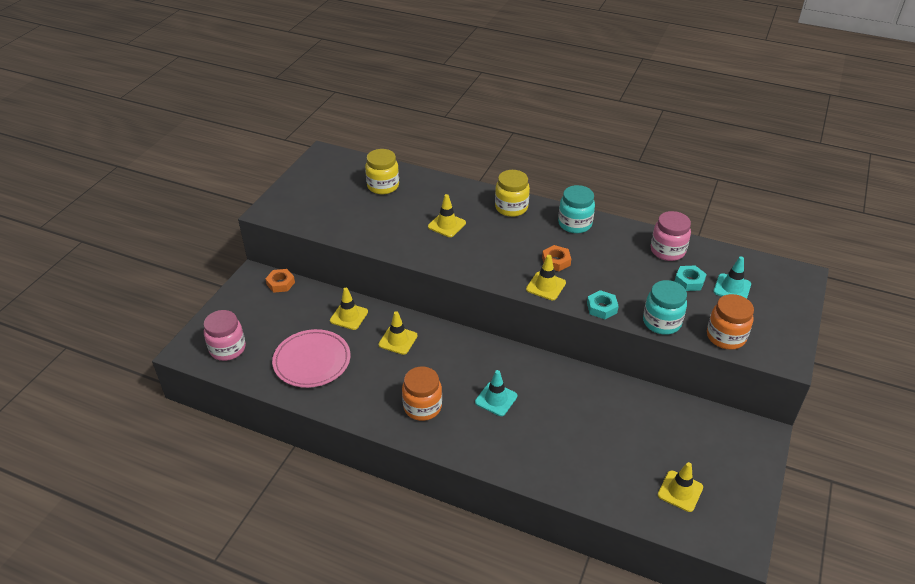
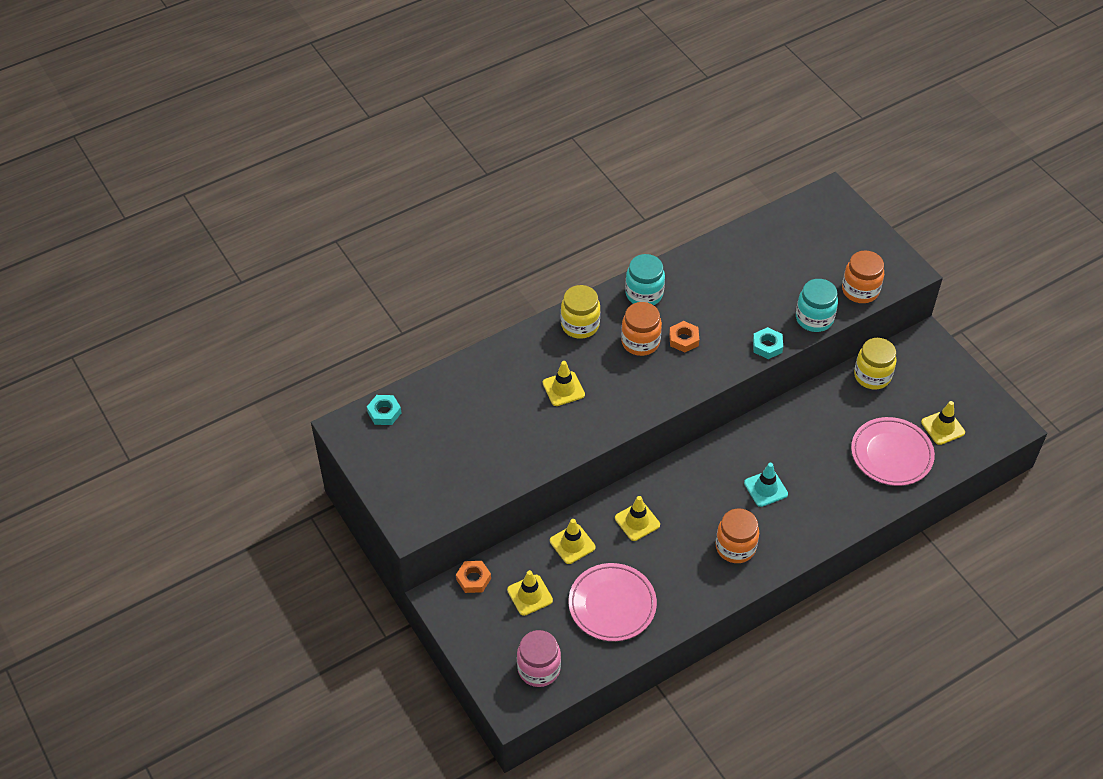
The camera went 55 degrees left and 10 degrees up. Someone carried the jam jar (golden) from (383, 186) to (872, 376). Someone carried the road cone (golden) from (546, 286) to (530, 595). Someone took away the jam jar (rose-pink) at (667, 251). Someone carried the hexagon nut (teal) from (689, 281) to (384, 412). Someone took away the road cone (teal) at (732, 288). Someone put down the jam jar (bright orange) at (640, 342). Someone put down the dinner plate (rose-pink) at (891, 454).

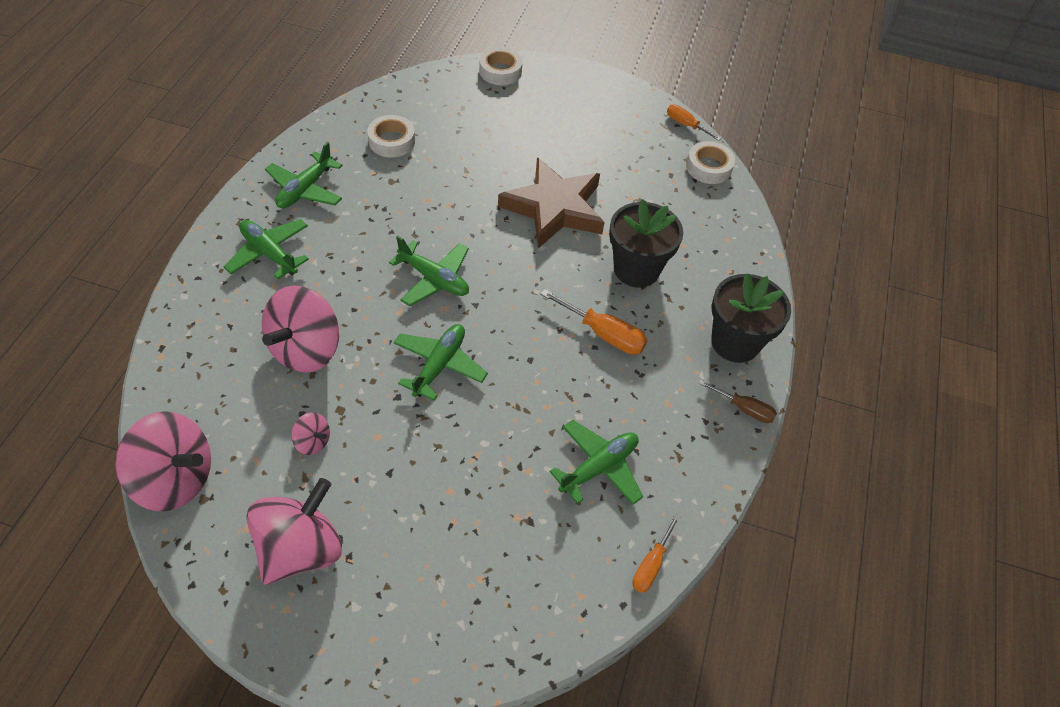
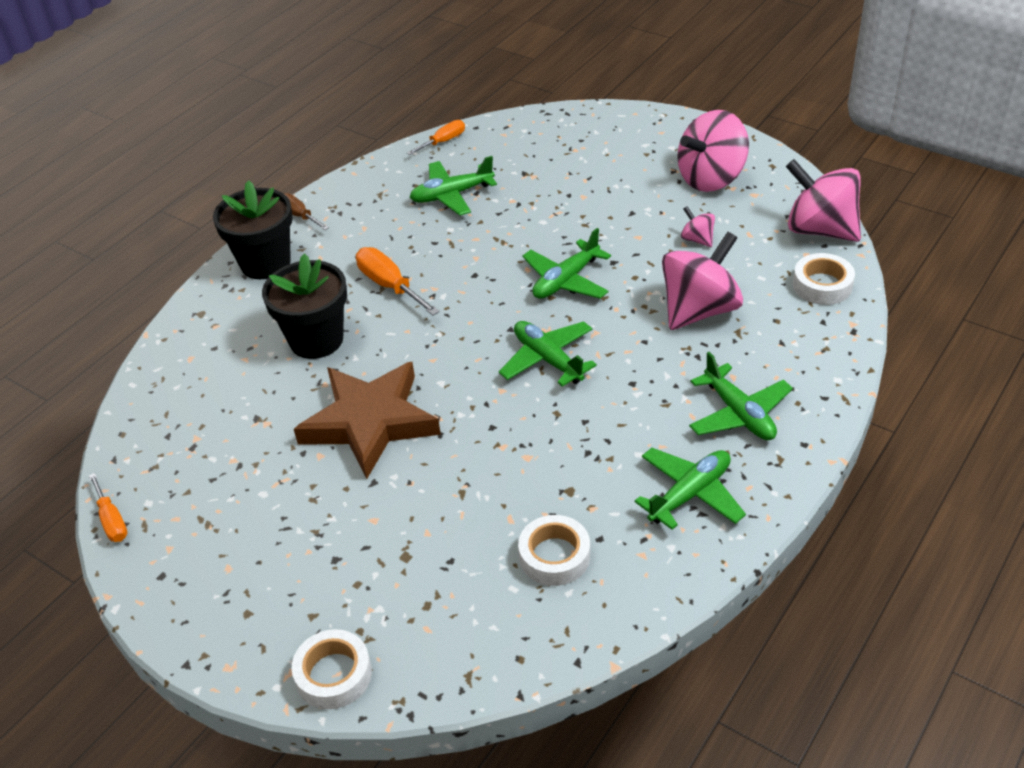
The camera went 155 degrees left and 10 degrees down. Someone carried the tape (snow-white) from (708, 167) to (822, 285).

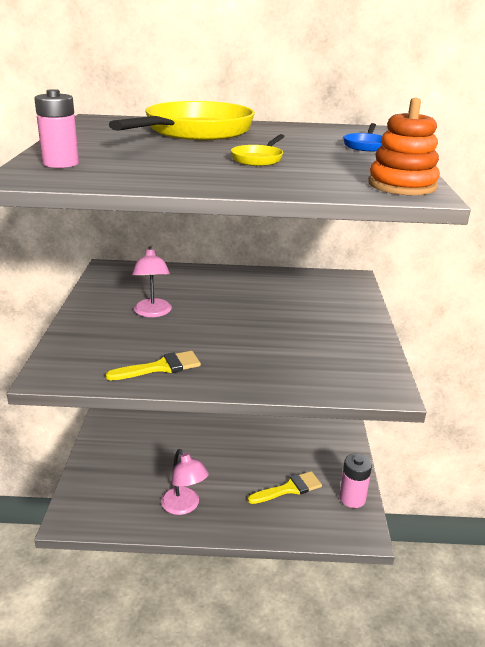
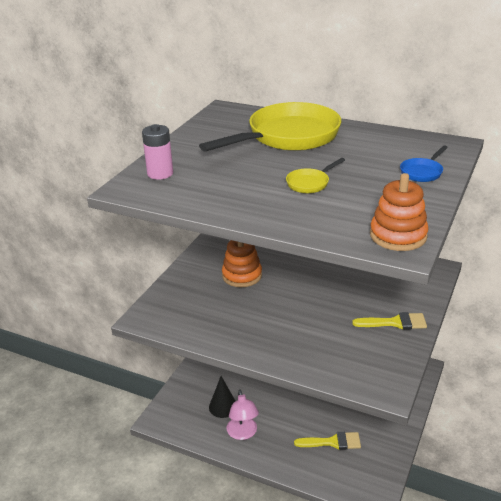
The camera went 25 degrees right and 5 degrees up. Someone carried the paintbrush (golden) from (161, 367) to (395, 322). Someone swapped the desk lamp (rose-pink) at (152, 313) for the stacking rings (bright orange) at (242, 275). Someone took away the battery (rose-pink) at (352, 498). Someone put down the solid cone (black) at (223, 406).

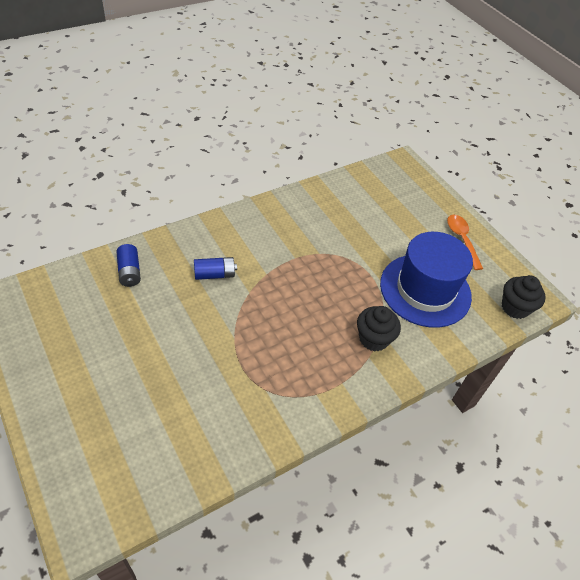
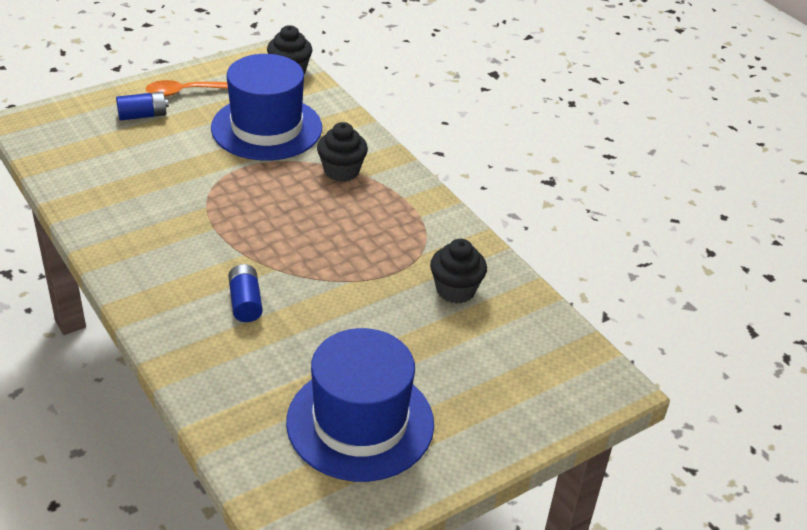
The camera went 90 degrees left and 10 degrees down. Someone carried the battery (cobalt) from (129, 272) to (143, 115). Someone put down the top hat (cobalt) at (360, 422). Someone put down the muffin (black) at (455, 290).

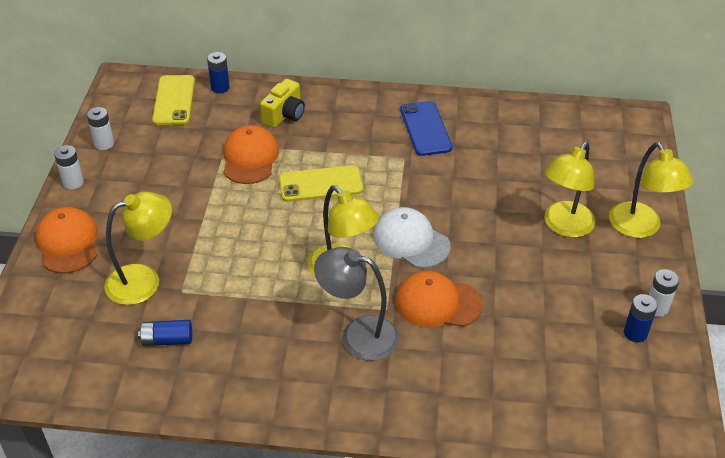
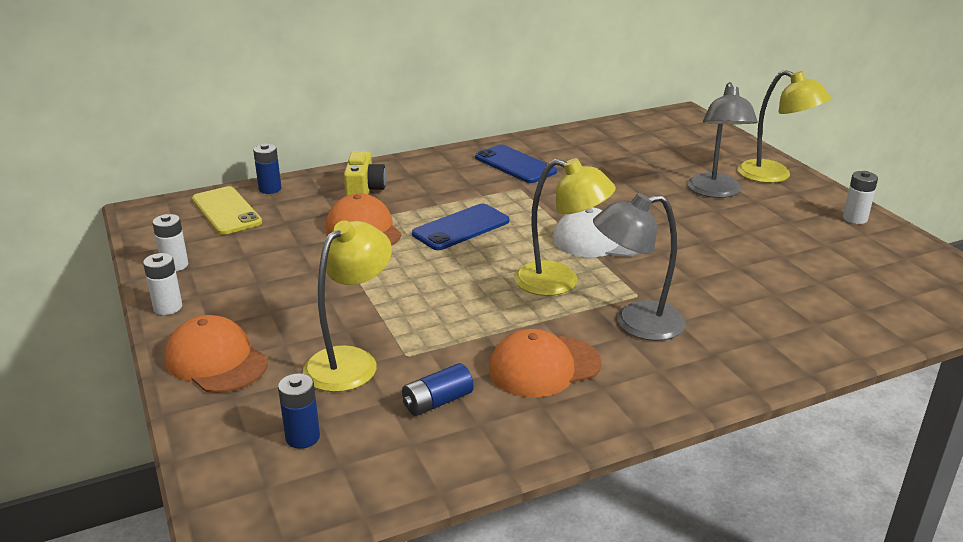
The camera went 30 degrees left and 15 degrees down. Someone repainted the mobile phone (golden) at (320, 184), which became the mobile phone (cobalt) at (461, 227). Someone carried the peaked cap (bright orange) from (437, 303) to (544, 367). Someone repainted the desk lamp (golden) at (564, 226), which became the desk lamp (ash-grey) at (715, 192). Someone carried the battery (cobalt) from (635, 333) to (302, 437).

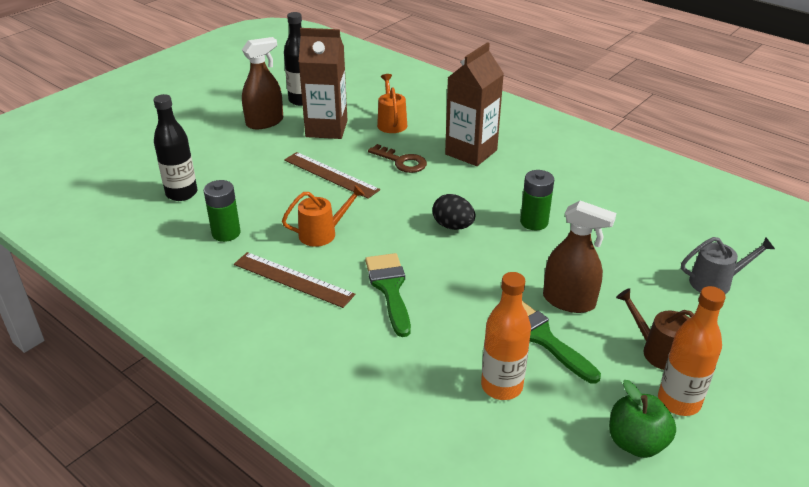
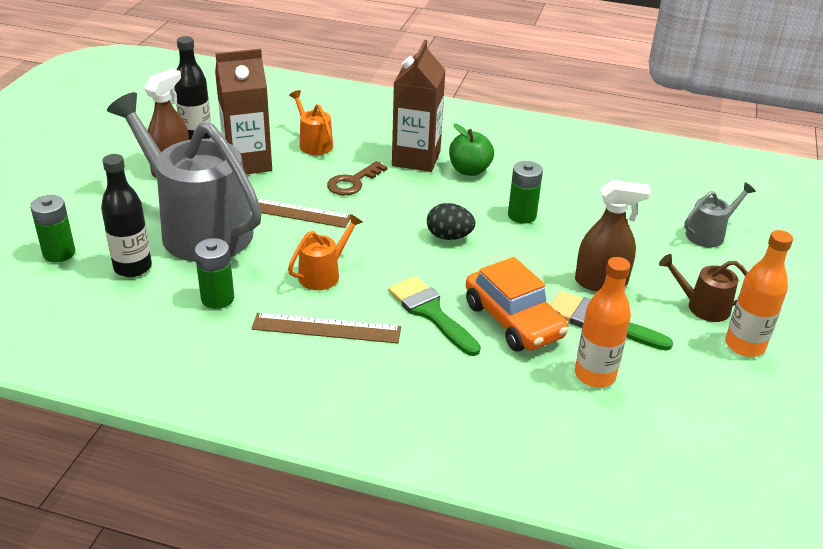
The camera went 25 degrees left and 0 degrees up. Someone rotated the door key (russet) at (401, 161) by 120 degrees clockwise. Someone carried the apple (emerald) from (636, 442) to (469, 170). Someone put down the battery (emerald) at (59, 253). Someone put down the sprinkling can (ash-grey) at (198, 229). Someone put down the car (bright orange) at (513, 320).

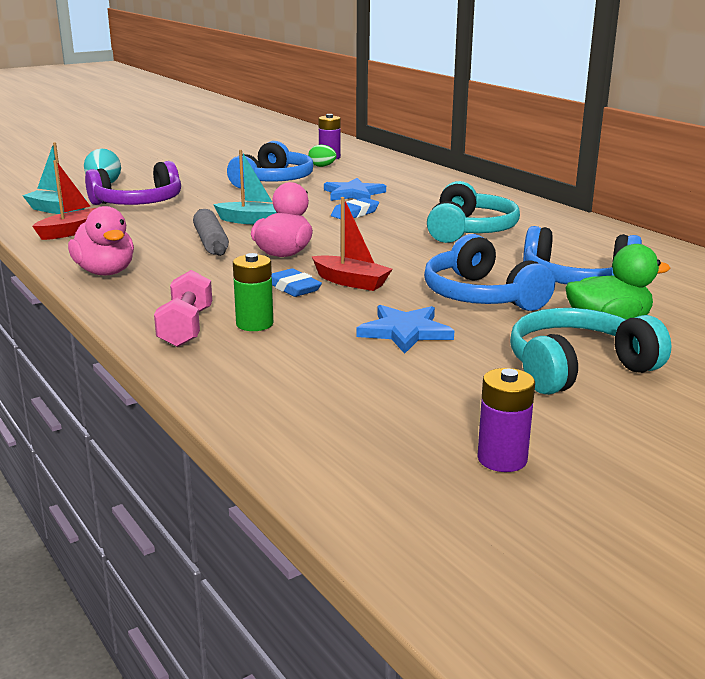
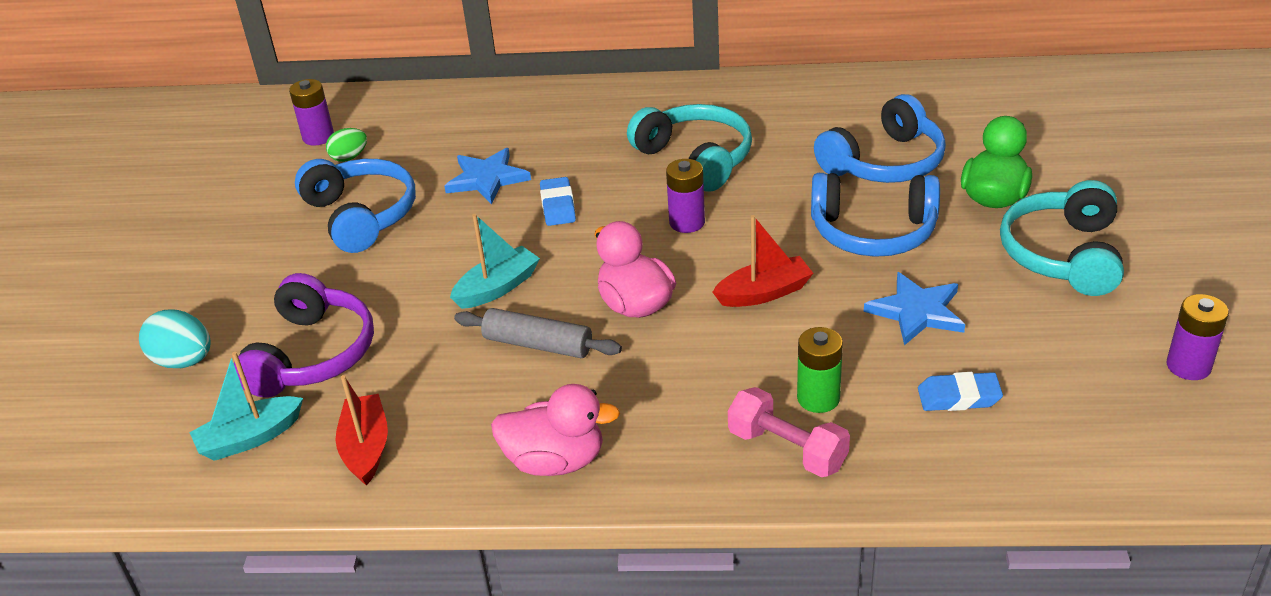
The camera went 50 degrees left and 15 degrees up. Someone carried the eraser (cobalt) from (293, 288) to (959, 397). Someone put down the battery (purple) at (687, 222).

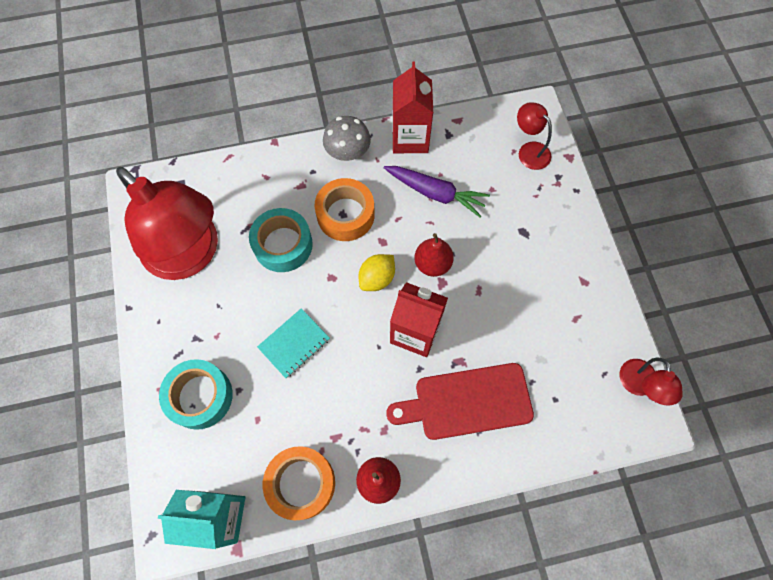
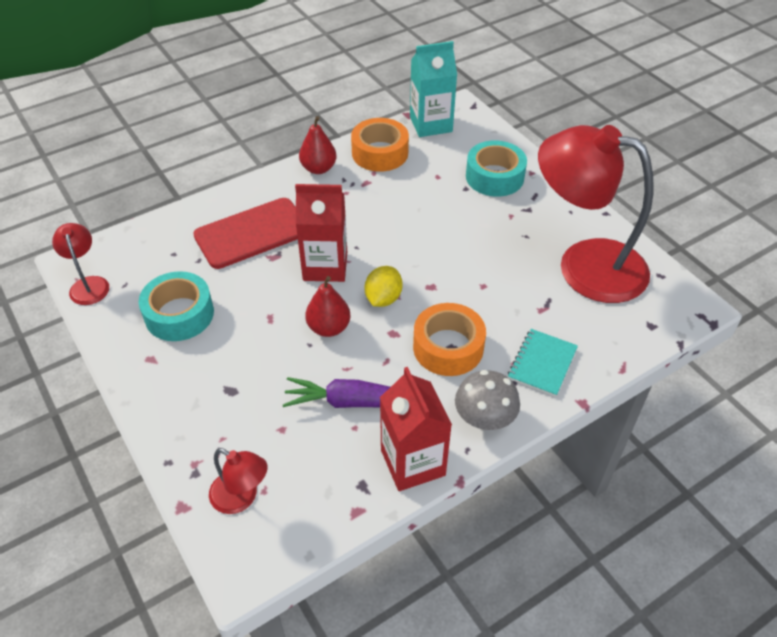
The camera went 160 degrees right and 20 degrees down. Someone carried the tape (teal) from (283, 245) to (179, 314). Someone carried the notebook (teal) from (294, 343) to (542, 363).

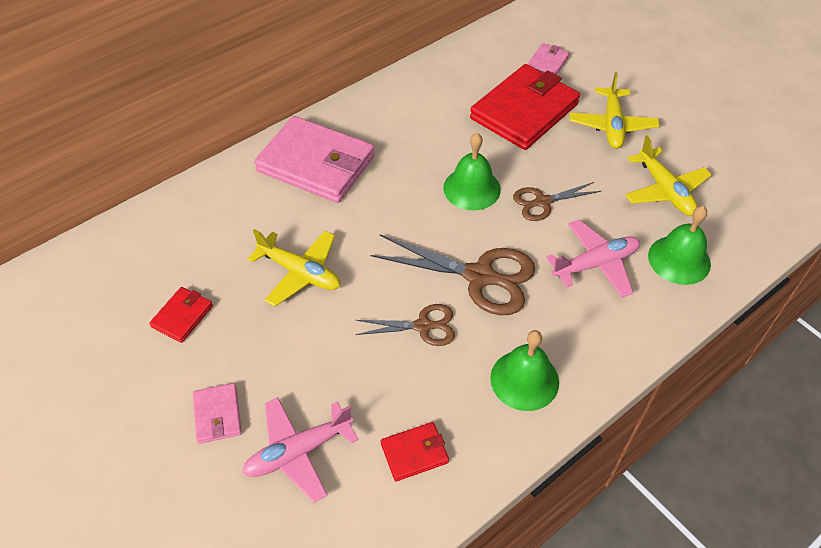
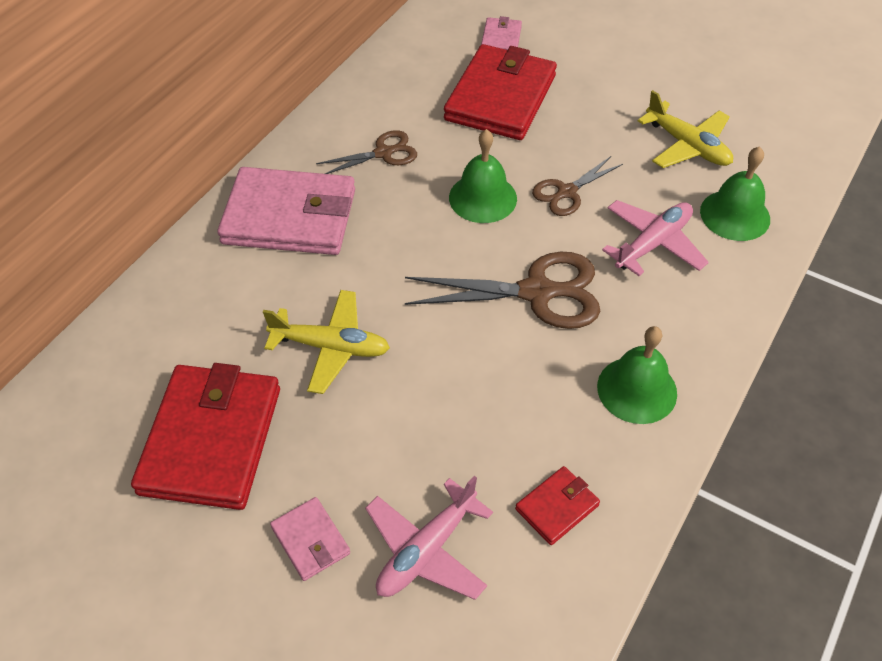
The camera went 20 degrees left and 0 degrees up. Someone scaled the billfold (red) at (182, 316) by 2.18. Someone carried the pair of scissors (russet) from (423, 326) to (384, 153). Someone took away the toy plane (golden) at (612, 125).

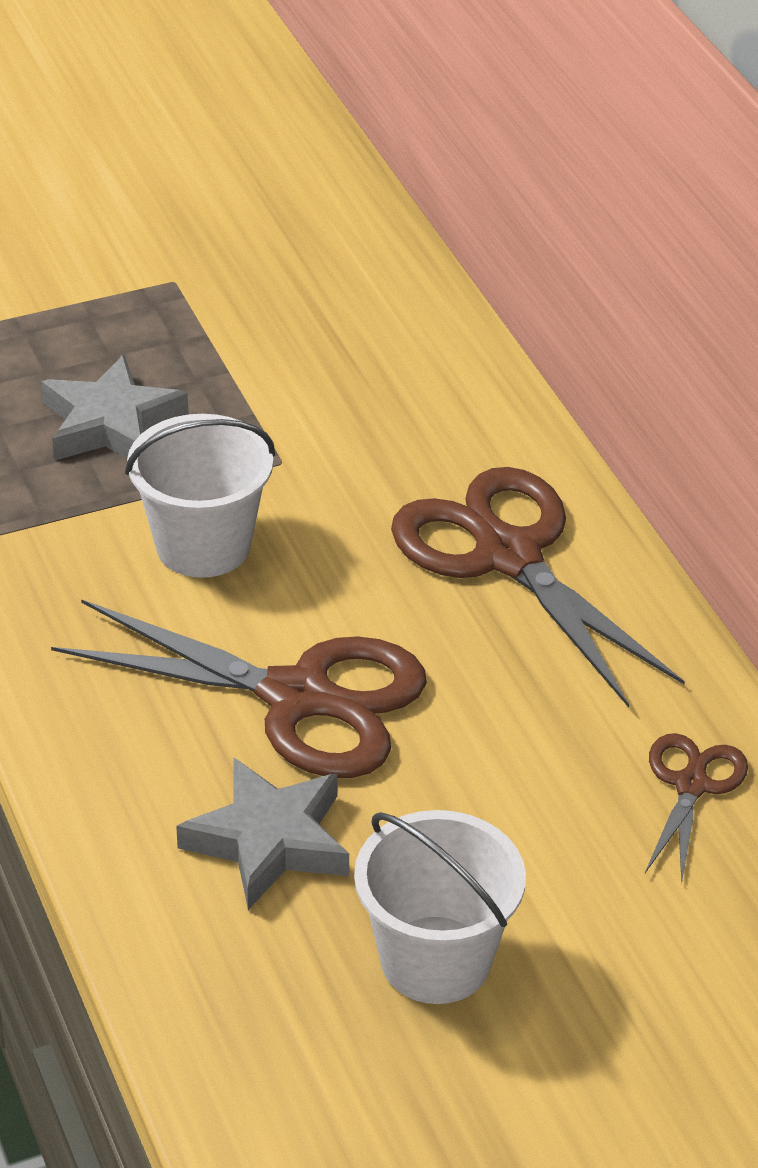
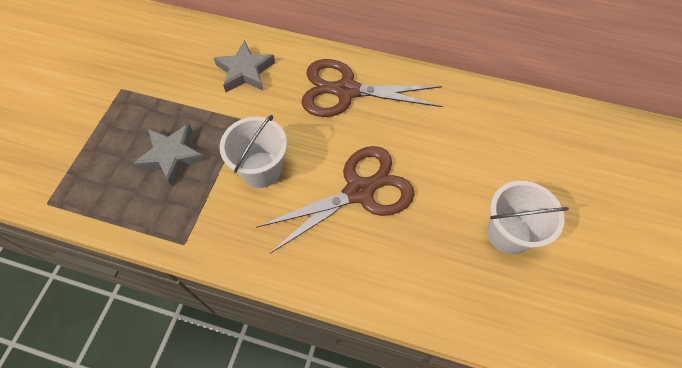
The camera went 50 degrees left and 20 degrees up. Someone carried the five-pointed star (ash-grey) from (269, 841) to (245, 71). Someone took away the pair of scissors (russet) at (691, 785).

